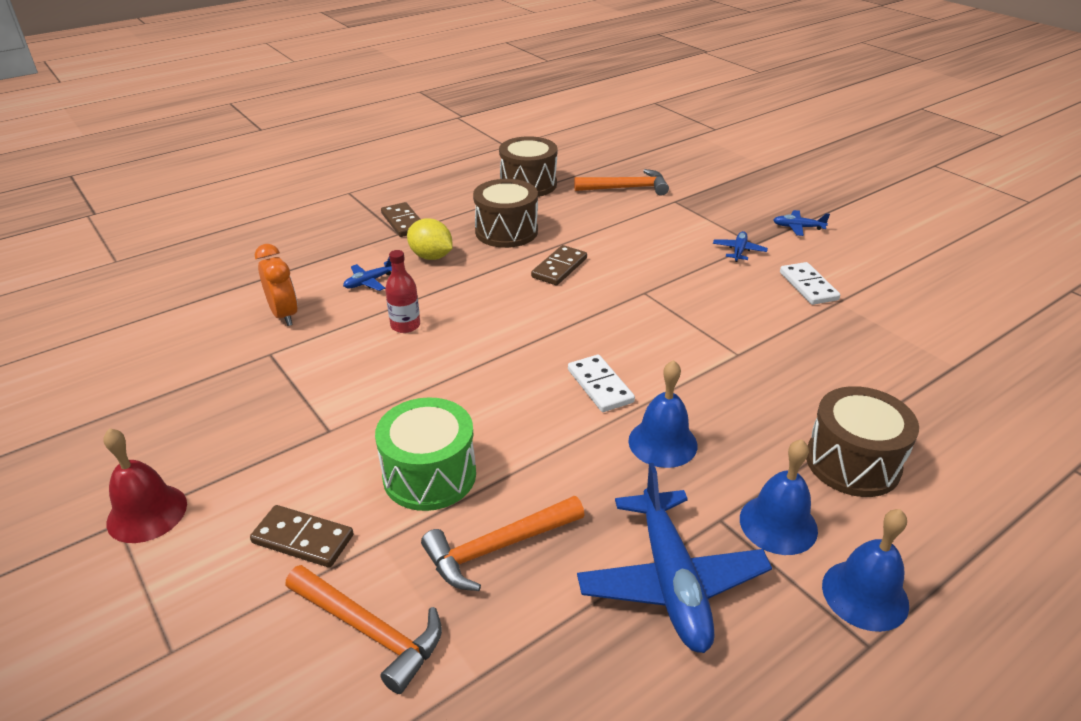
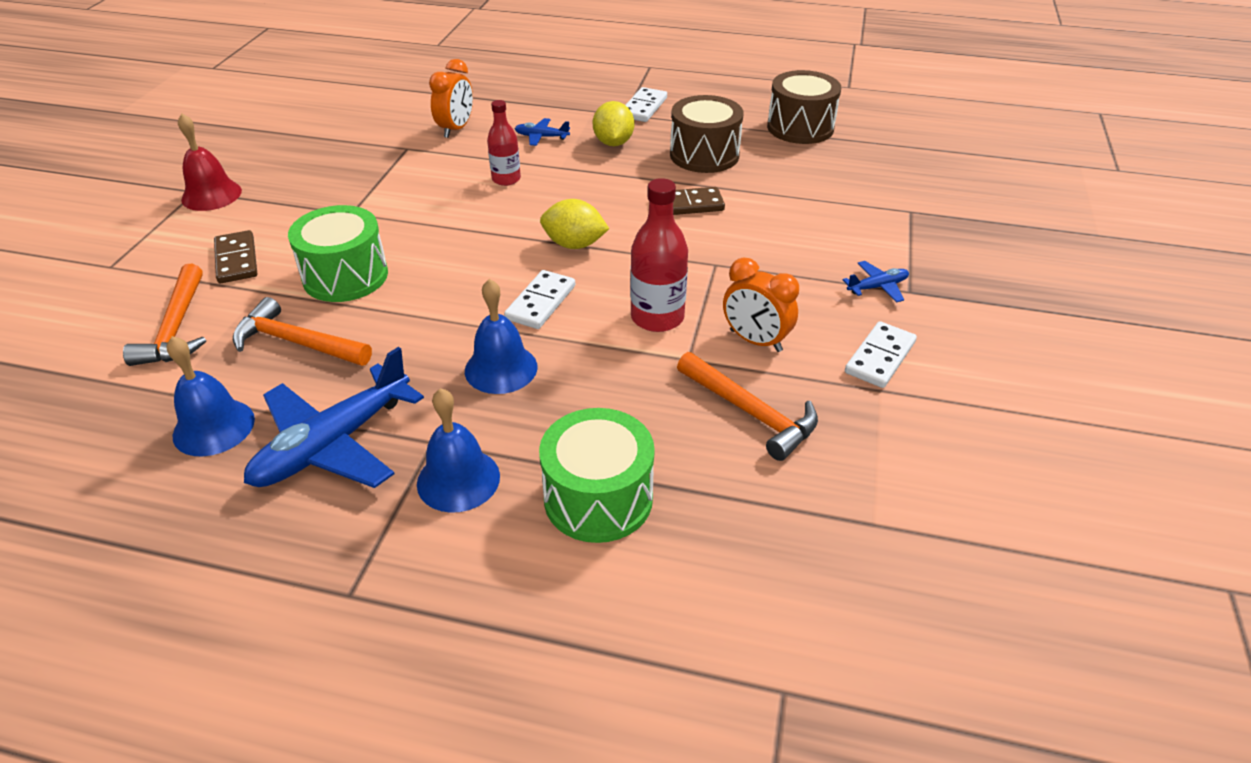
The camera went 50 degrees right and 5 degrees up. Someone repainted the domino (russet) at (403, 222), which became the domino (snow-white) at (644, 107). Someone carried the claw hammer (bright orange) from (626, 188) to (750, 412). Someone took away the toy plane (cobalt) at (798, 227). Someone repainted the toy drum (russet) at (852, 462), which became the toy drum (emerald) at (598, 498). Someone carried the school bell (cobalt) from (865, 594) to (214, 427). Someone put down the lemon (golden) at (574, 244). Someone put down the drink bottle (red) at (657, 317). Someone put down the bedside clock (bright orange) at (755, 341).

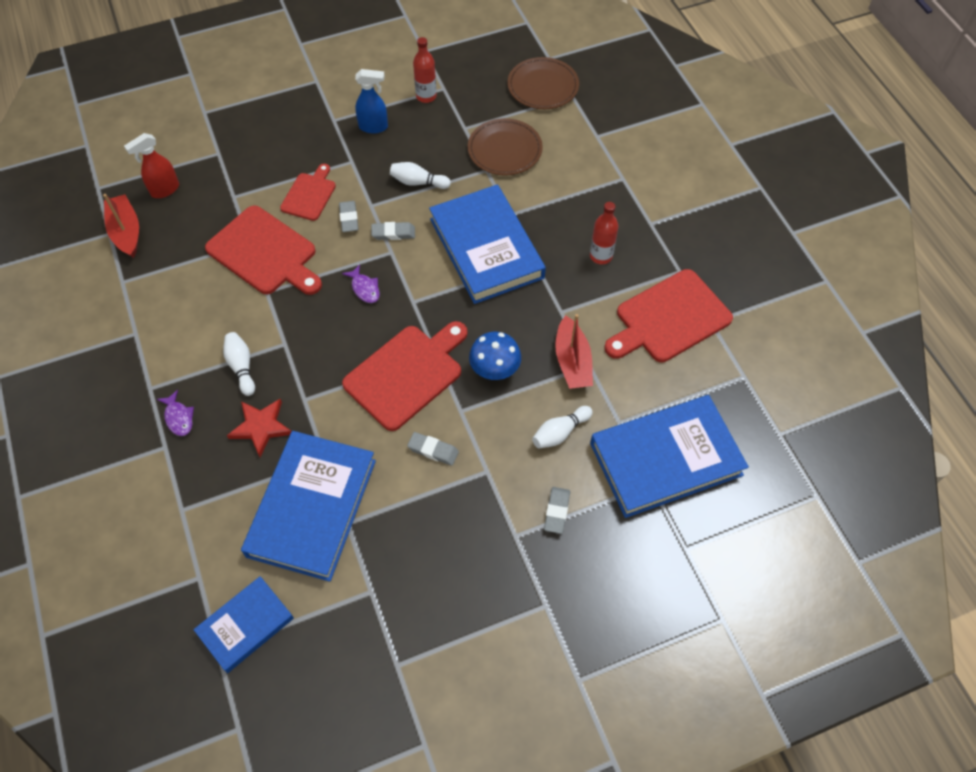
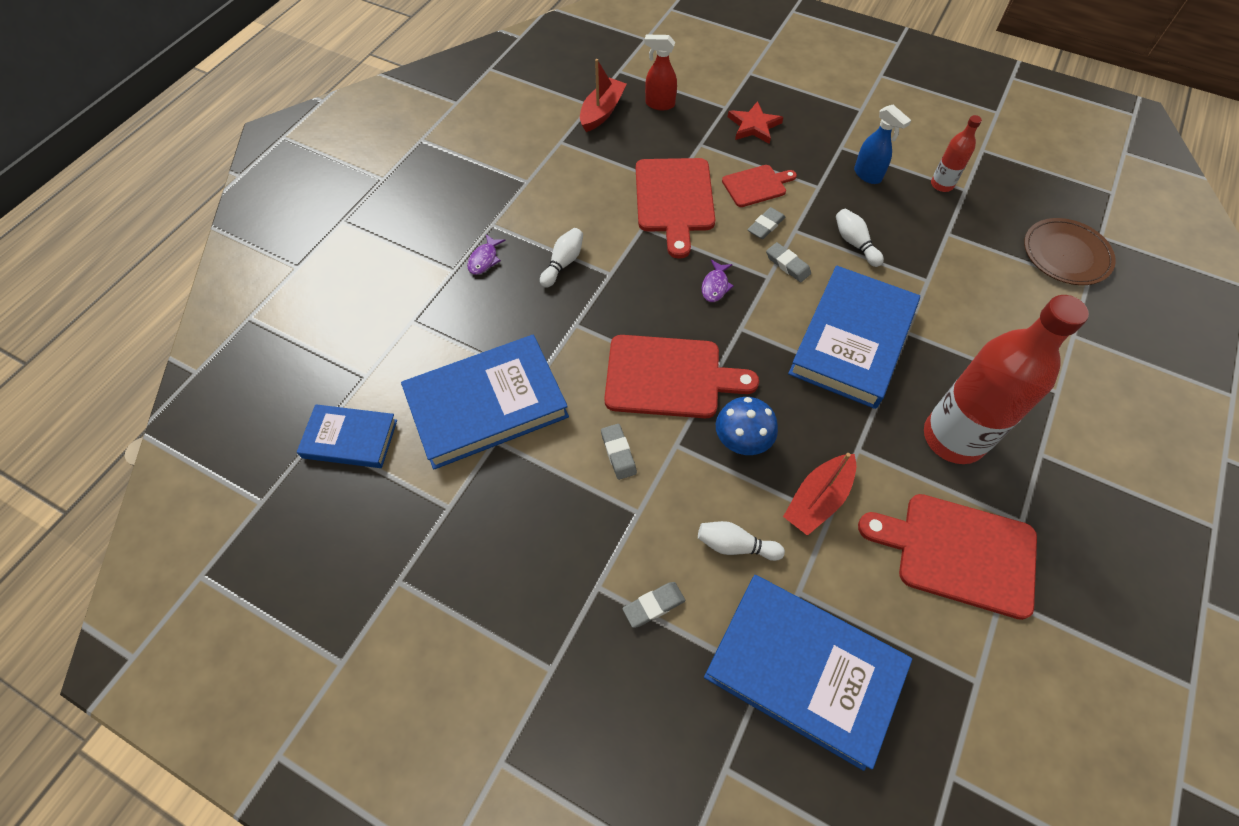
The camera went 50 degrees right and 0 degrees up. Someone carried the five-pointed star (red) from (261, 427) to (754, 126). Someone took away the dinner plate (russet) at (504, 150). Someone scaled the drink bottle (red) at (601, 256) by 2.18.

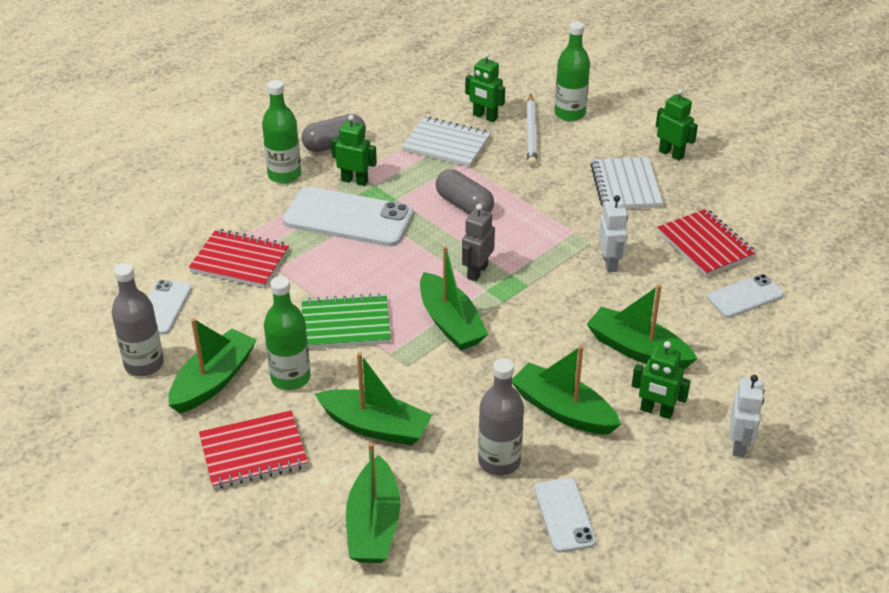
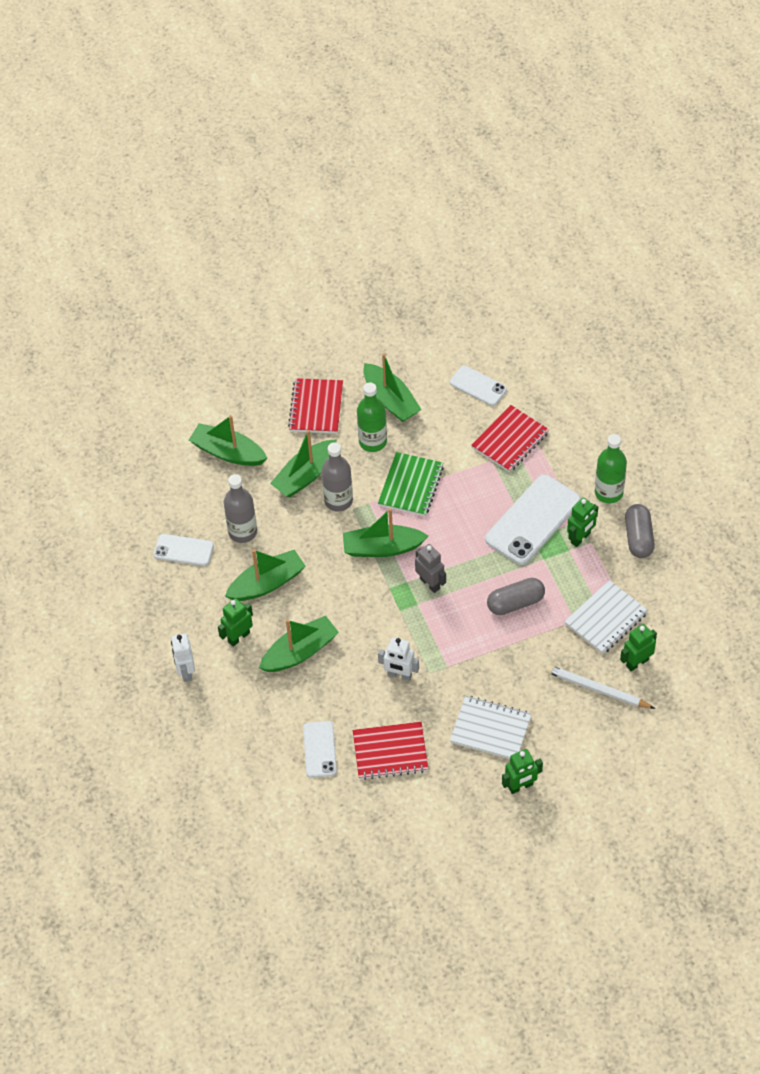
The camera went 115 degrees right and 15 degrees up. Someone carried the drink bottle (ash-grey) from (144, 364) to (338, 500). Someone took away the drink bottle (emerald) at (569, 113). Someone rotated the robot figure (snow-white) at (739, 445) by 45 degrees clockwise.

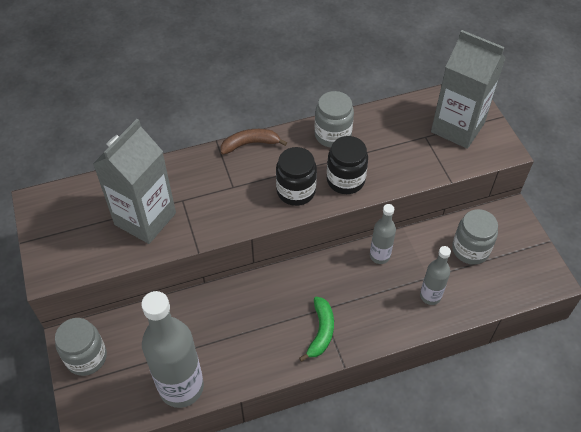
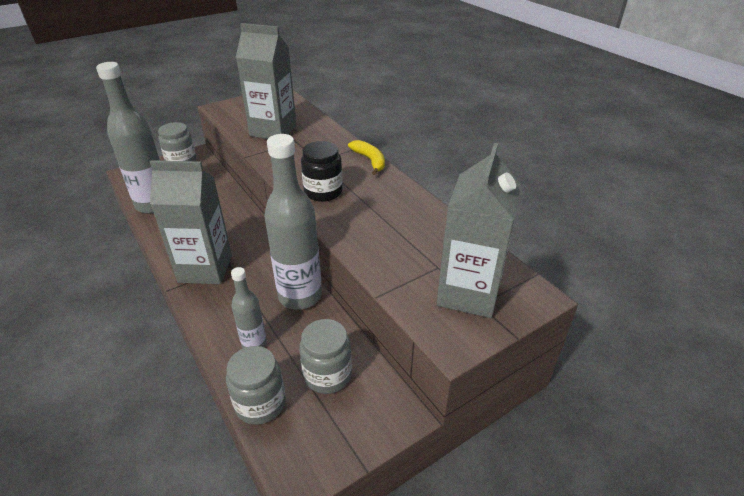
The camera went 75 degrees right and 15 degrees down. Someone repainted the toy banana (russet) at (250, 144), which became the toy banana (golden) at (370, 160). Someone swapped the toy banana (emerald) at (321, 331) for the carton (ash-grey) at (205, 269). Someone carried the jam jar (ash-grey) from (332, 135) to (260, 403). Someone took away the jam jar (black) at (345, 180). Someone scaled the drink bottle (ash-grey) at (379, 256) by 1.93.

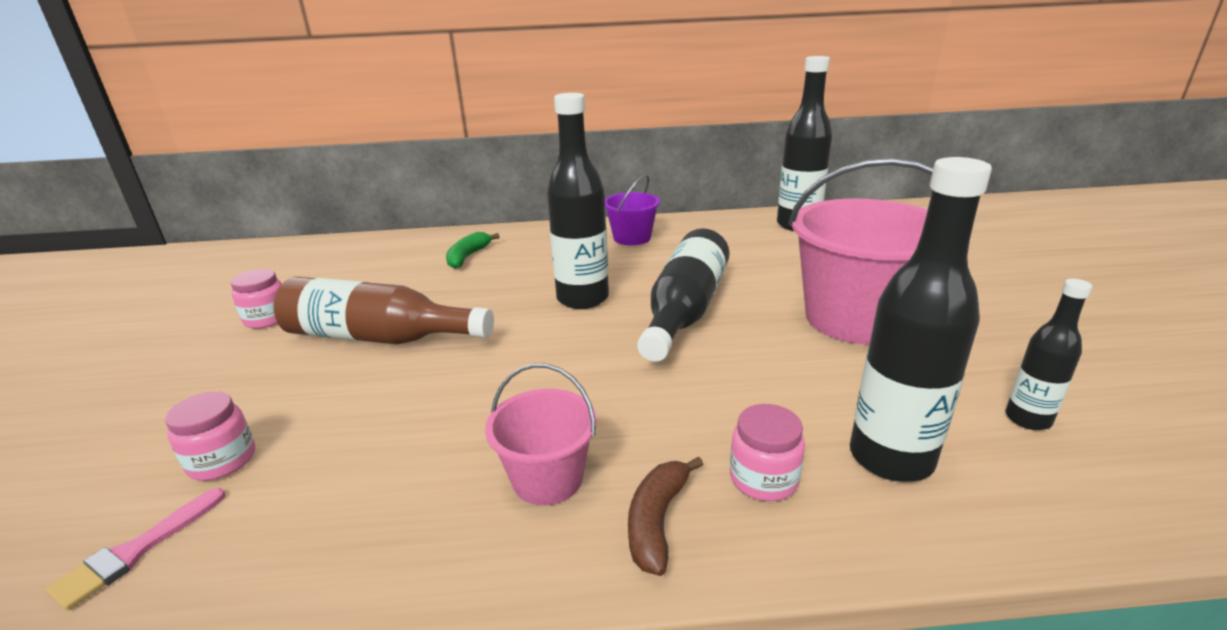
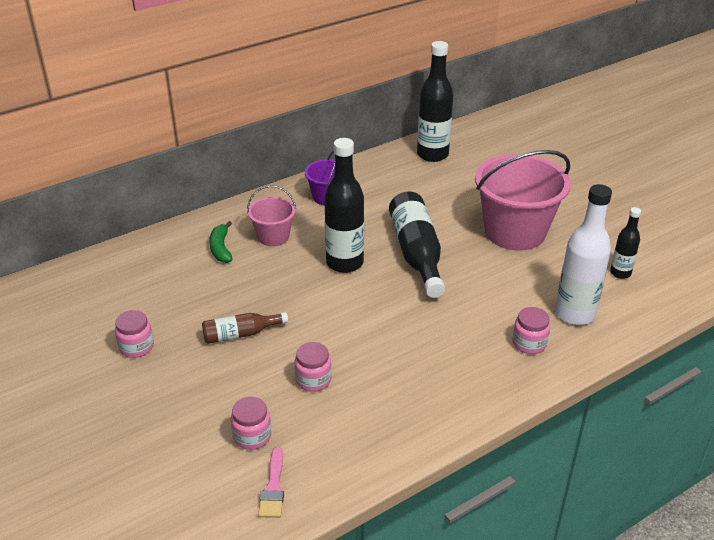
The camera went 30 degrees left and 10 degrees up. Someone scaled the drink bottle (russet) at (378, 337) by 0.55. Someone carried the pail (rose-pink) from (548, 478) to (273, 236). Someone took away the toy banana (russet) at (657, 521). Someone repainted the drink bottle (black) at (890, 458), which became the drink bottle (snow-white) at (574, 314). Someone put down the jam jar (rose-pink) at (313, 380).

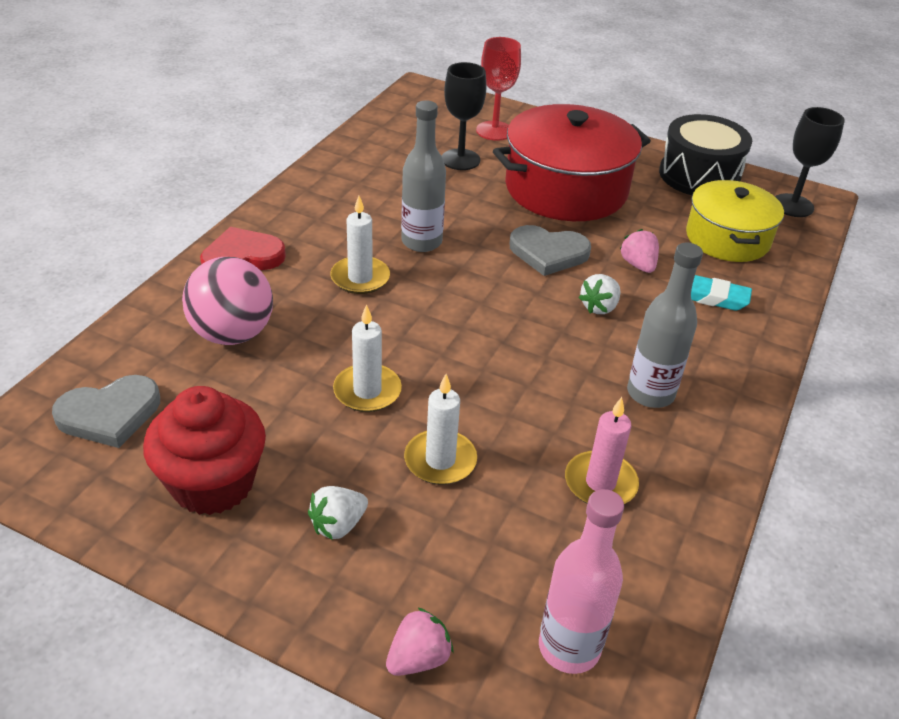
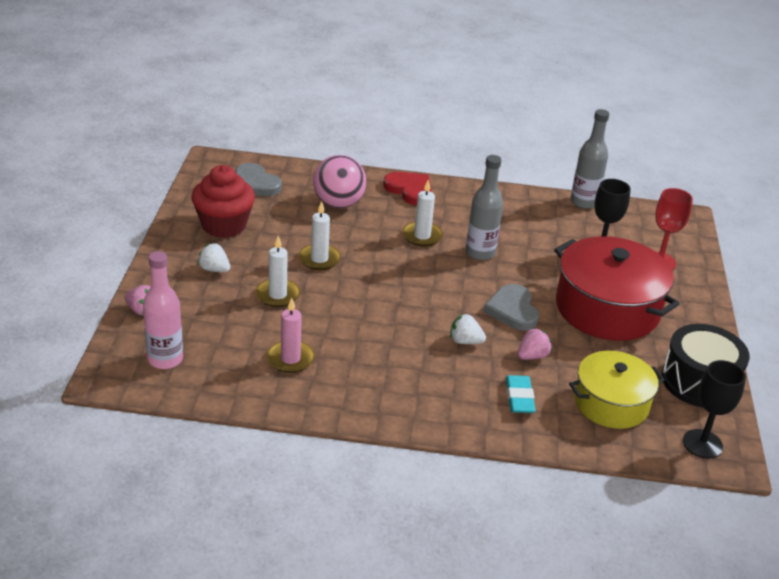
The camera went 70 degrees right and 5 degrees down. Someone carried the drink bottle (ash-grey) from (650, 393) to (583, 202).

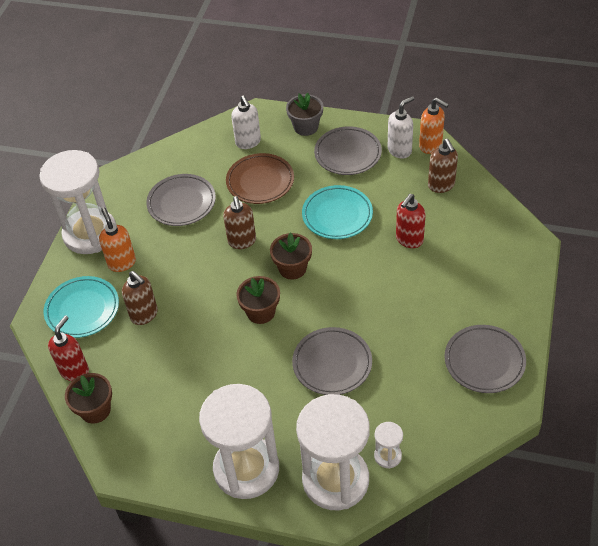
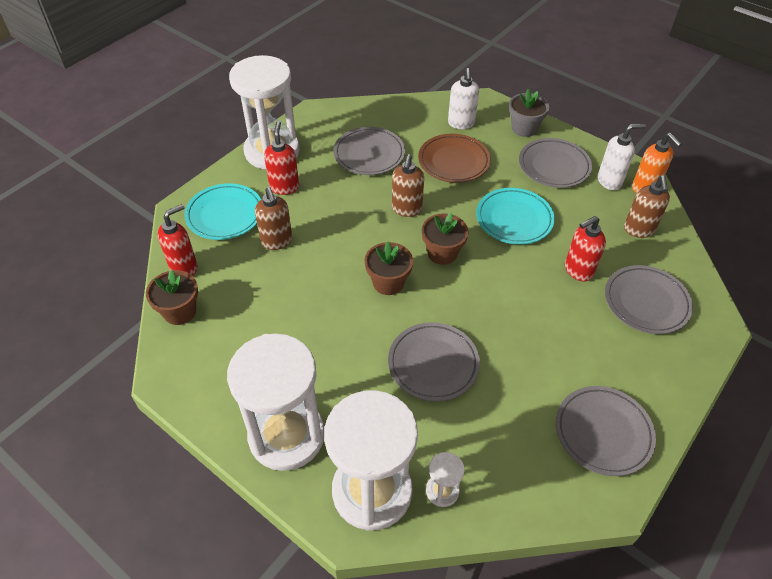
The camera went 20 degrees right and 0 degrees up. Someone repainted the soap dispenser (bright orange) at (122, 263), which became the soap dispenser (red) at (284, 187). Someone put down the dinner plate (ash-grey) at (646, 302).

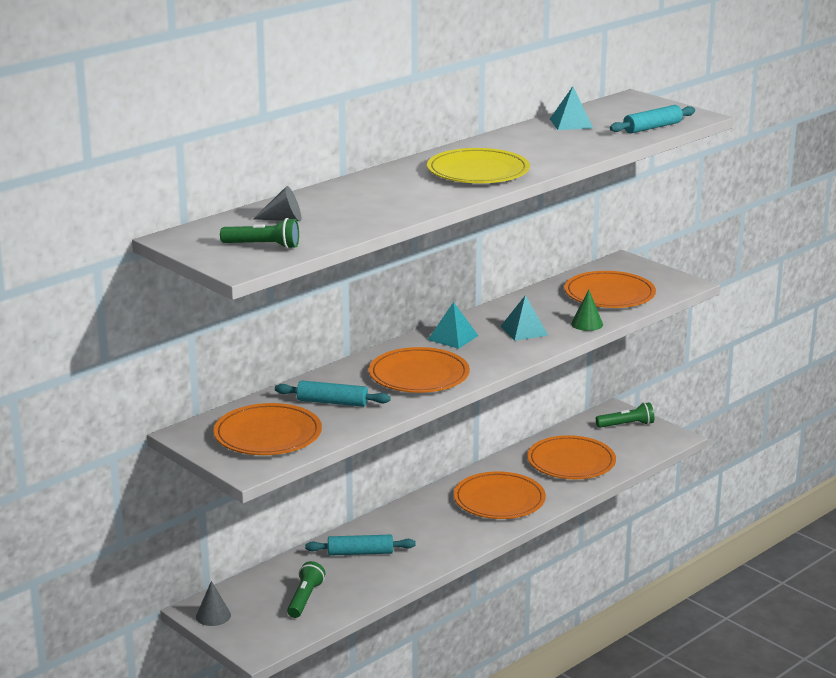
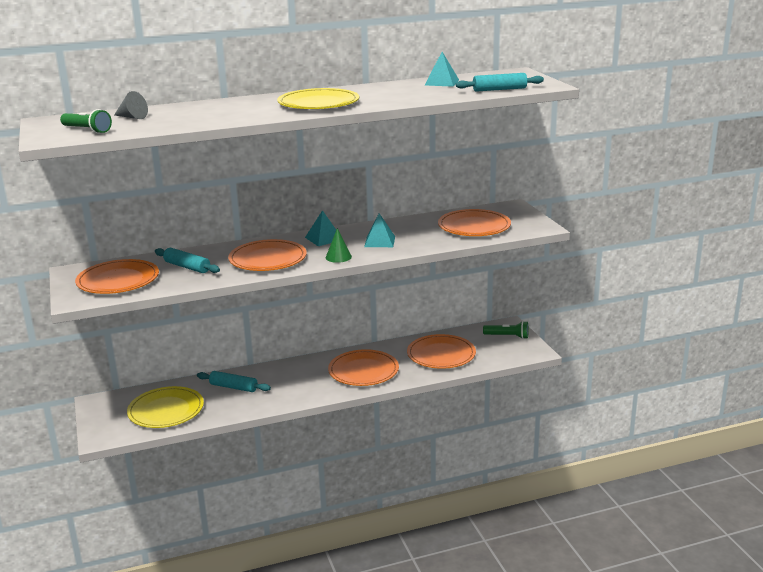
The camera went 25 degrees right and 0 degrees up. Someone took away the solid cone (ash-grey) at (213, 615). Someone swapped the flashlight (emerald) at (305, 599) for the dinner plate (golden) at (166, 410). Someone carried the solid cone (emerald) from (587, 324) to (338, 257).

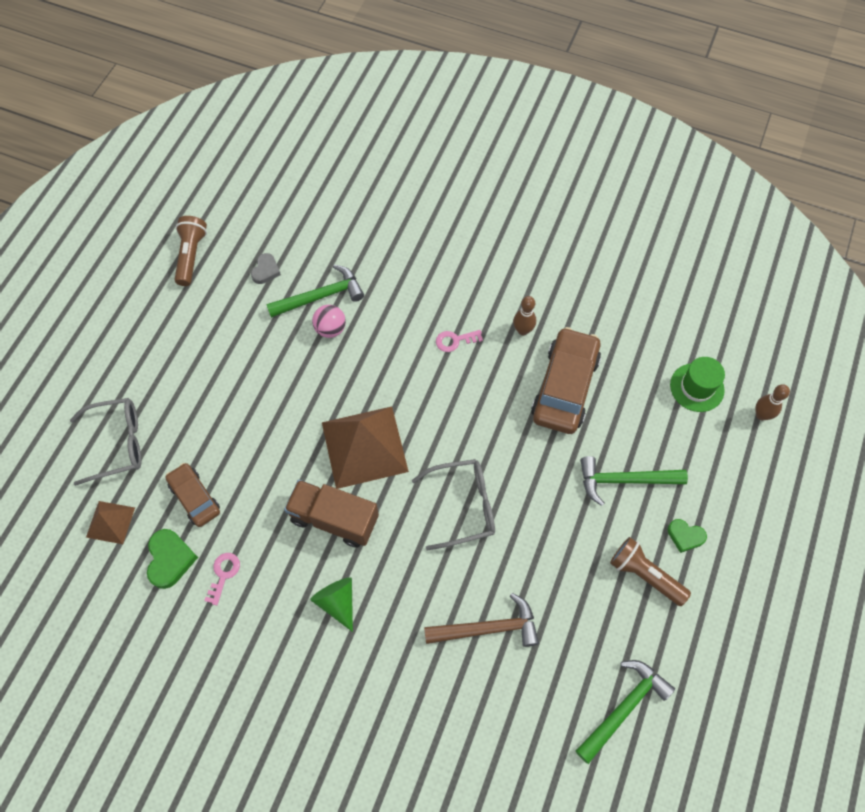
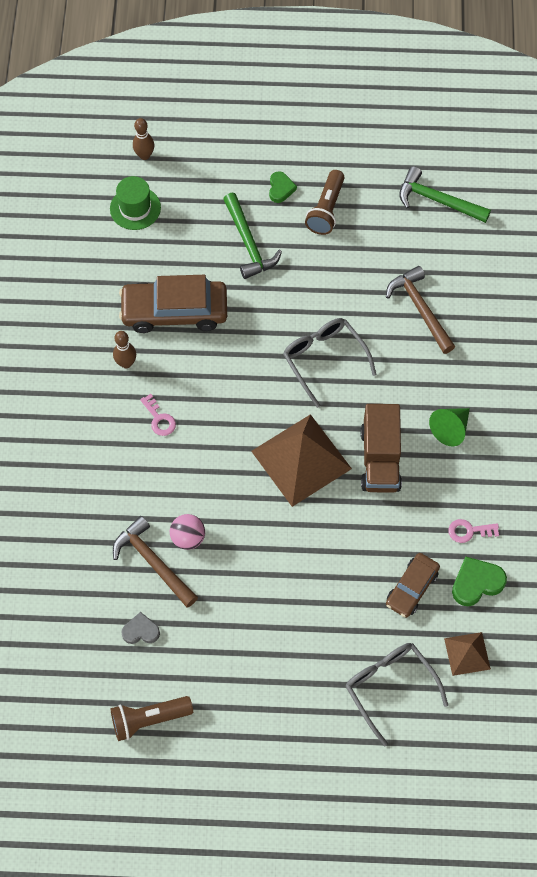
The camera went 110 degrees left and 0 degrees up. Someone repainted the claw hammer (emerald) at (321, 296), which became the claw hammer (russet) at (153, 562).

